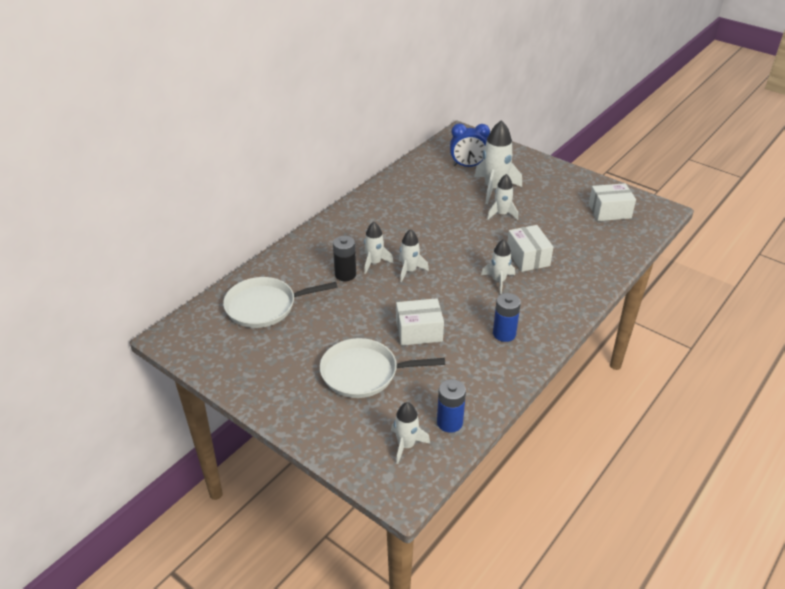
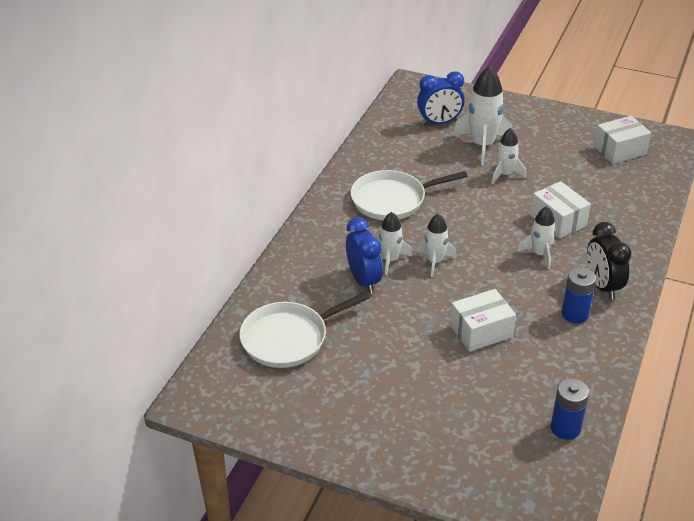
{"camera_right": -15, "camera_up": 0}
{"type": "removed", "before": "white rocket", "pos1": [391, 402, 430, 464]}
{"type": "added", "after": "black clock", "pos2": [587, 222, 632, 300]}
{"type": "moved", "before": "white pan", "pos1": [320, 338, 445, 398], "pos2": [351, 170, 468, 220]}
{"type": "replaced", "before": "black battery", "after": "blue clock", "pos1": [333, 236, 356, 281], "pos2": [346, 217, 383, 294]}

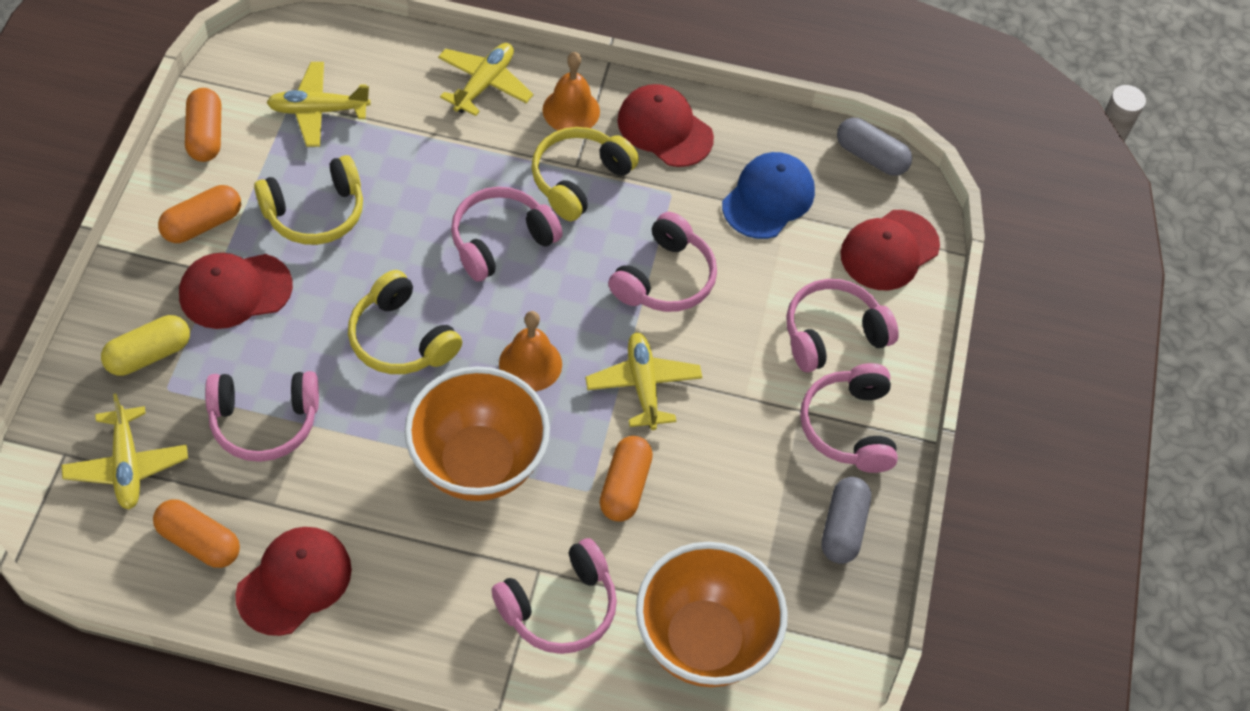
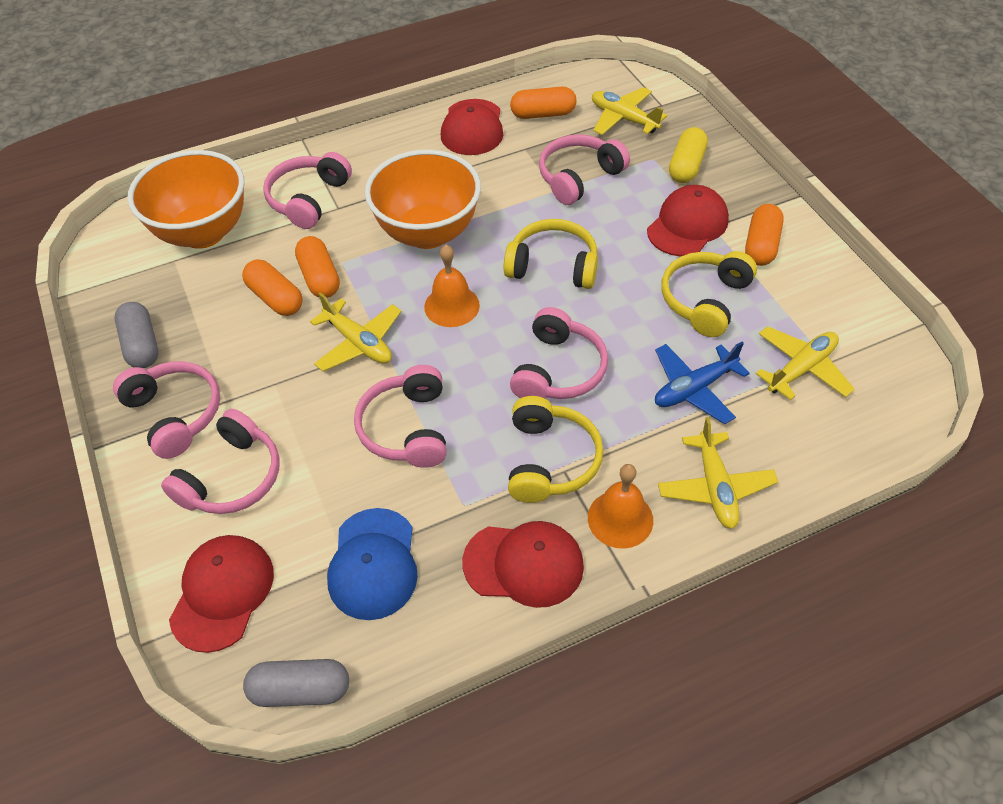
{"camera_right": 150, "camera_up": -5}
{"type": "added", "after": "blue plane", "pos2": [655, 342, 750, 424]}
{"type": "moved", "before": "orange capsule", "pos1": [185, 88, 221, 162], "pos2": [242, 259, 303, 316]}

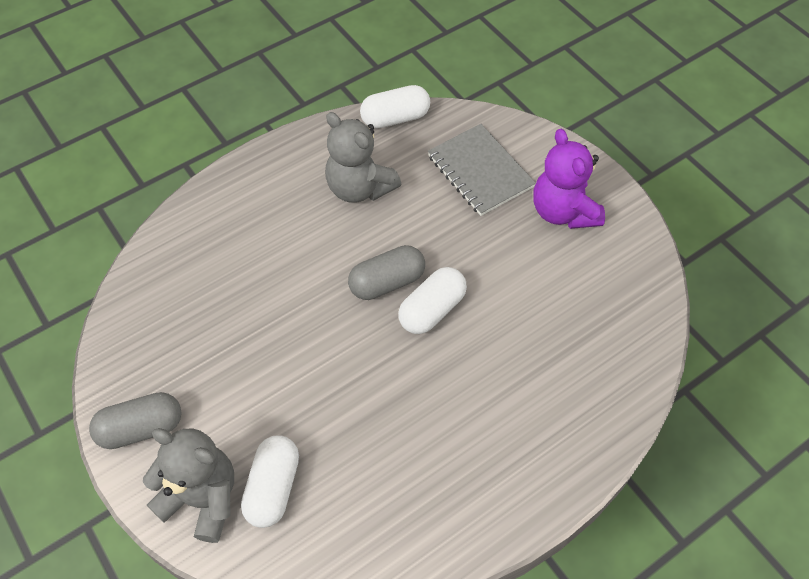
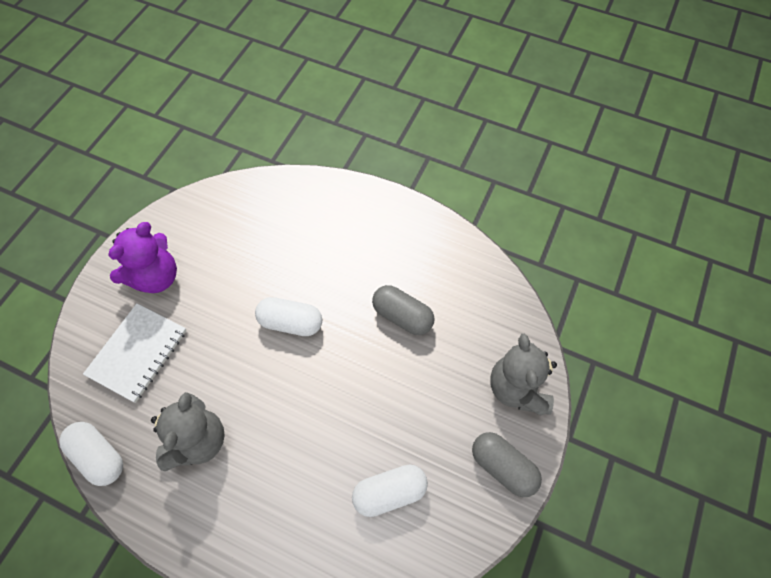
{"camera_right": -120, "camera_up": 5}
{"type": "moved", "before": "white capsule", "pos1": [241, 435, 299, 528], "pos2": [352, 465, 428, 517]}
{"type": "moved", "before": "grey capsule", "pos1": [348, 245, 425, 300], "pos2": [372, 285, 435, 335]}
{"type": "recoloured", "before": "grey notebook", "after": "white notebook", "pos1": [428, 124, 536, 216], "pos2": [83, 303, 187, 403]}

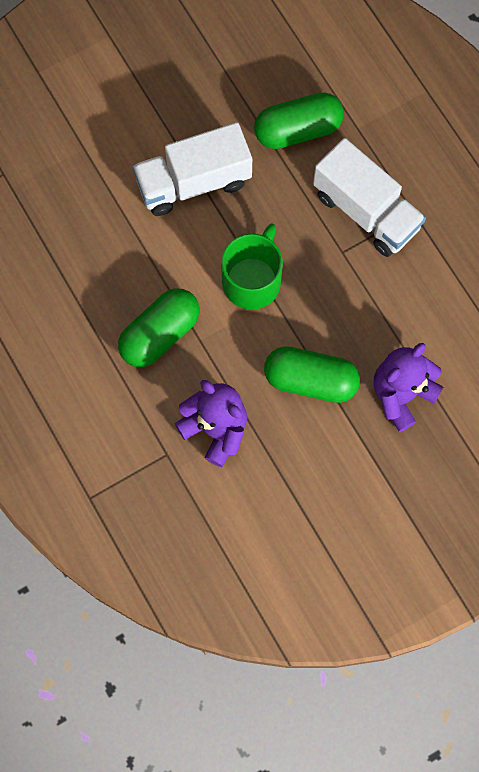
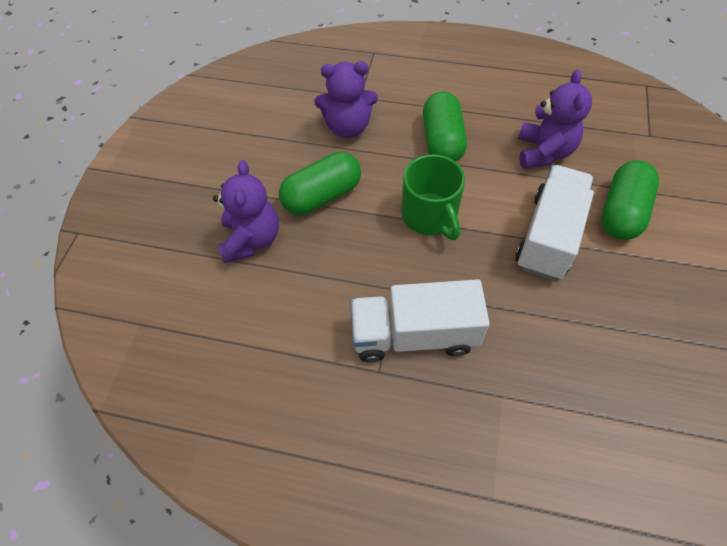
{"camera_right": 135, "camera_up": -15}
{"type": "added", "after": "purple teddy bear", "pos2": [518, 70, 592, 169]}
{"type": "moved", "before": "green capsule", "pos1": [254, 92, 344, 149], "pos2": [601, 161, 659, 240]}

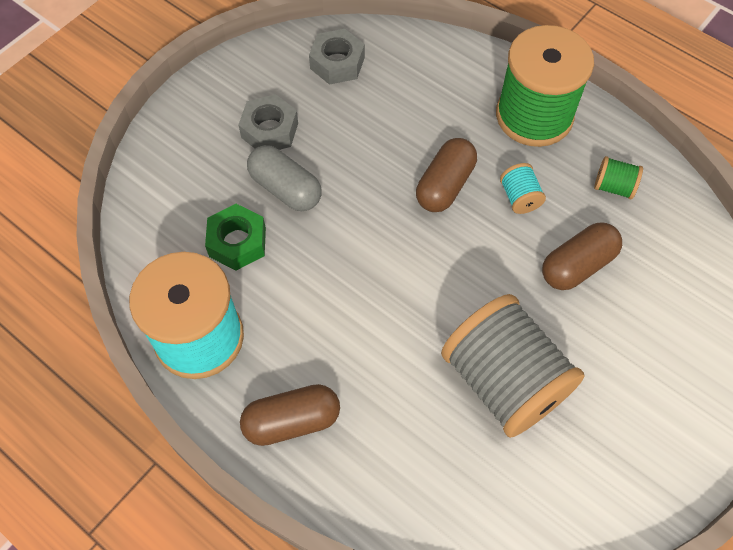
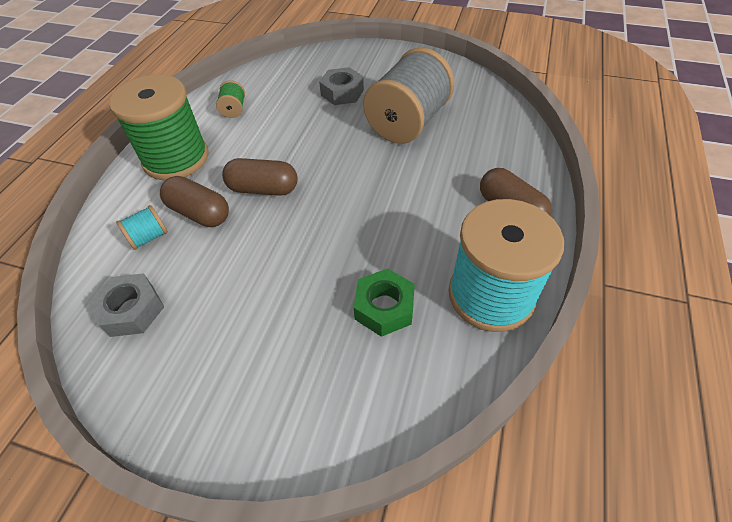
{"camera_right": -110, "camera_up": -10}
{"type": "removed", "before": "grey capsule", "pos1": [247, 145, 322, 211]}
{"type": "moved", "before": "grey nut", "pos1": [238, 94, 298, 150], "pos2": [319, 67, 364, 105]}
{"type": "moved", "before": "turquoise spool", "pos1": [500, 163, 546, 214], "pos2": [116, 205, 168, 250]}
{"type": "moved", "before": "brown capsule", "pos1": [542, 222, 622, 290], "pos2": [160, 176, 229, 227]}

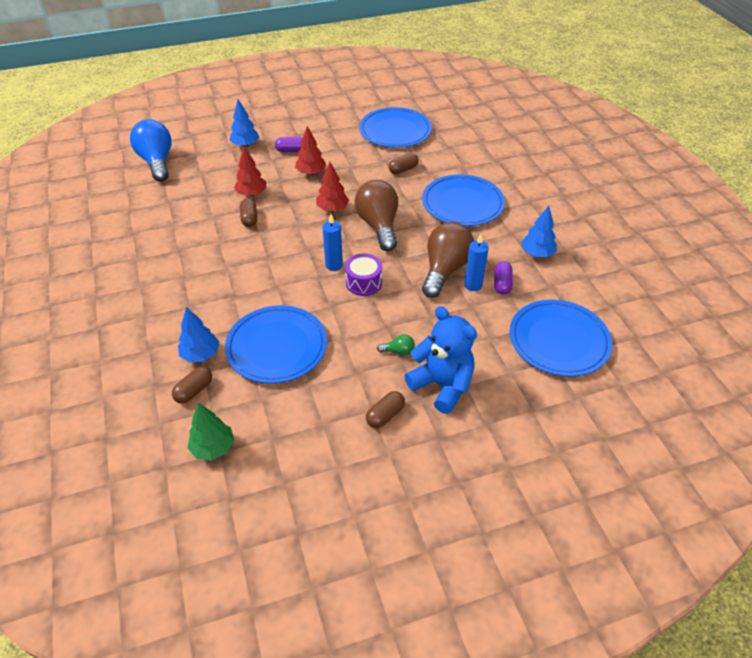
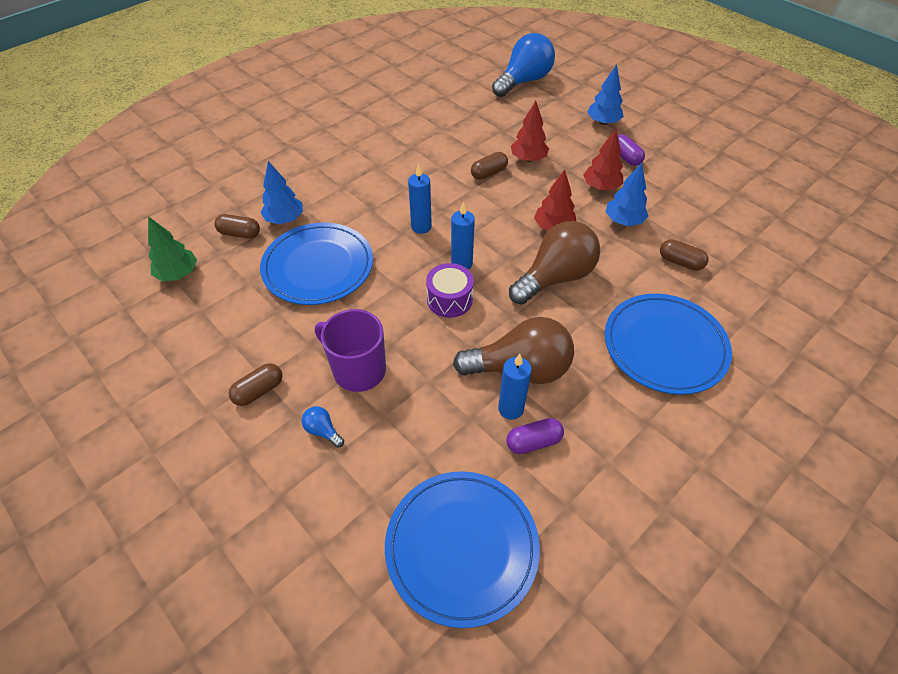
{"camera_right": 65, "camera_up": 5}
{"type": "removed", "before": "blue plate", "pos1": [359, 107, 432, 148]}
{"type": "added", "after": "blue candle", "pos2": [408, 164, 432, 234]}
{"type": "moved", "before": "blue tree", "pos1": [521, 205, 557, 257], "pos2": [606, 163, 648, 226]}
{"type": "replaced", "before": "green light bulb", "after": "purple mug", "pos1": [377, 334, 415, 356], "pos2": [315, 309, 386, 392]}
{"type": "replaced", "before": "blue teddy bear", "after": "blue light bulb", "pos1": [405, 306, 477, 414], "pos2": [302, 406, 344, 448]}
{"type": "turned", "before": "brown capsule", "pos1": [366, 391, 405, 428], "pos2": [229, 363, 282, 406], "turn": -60}

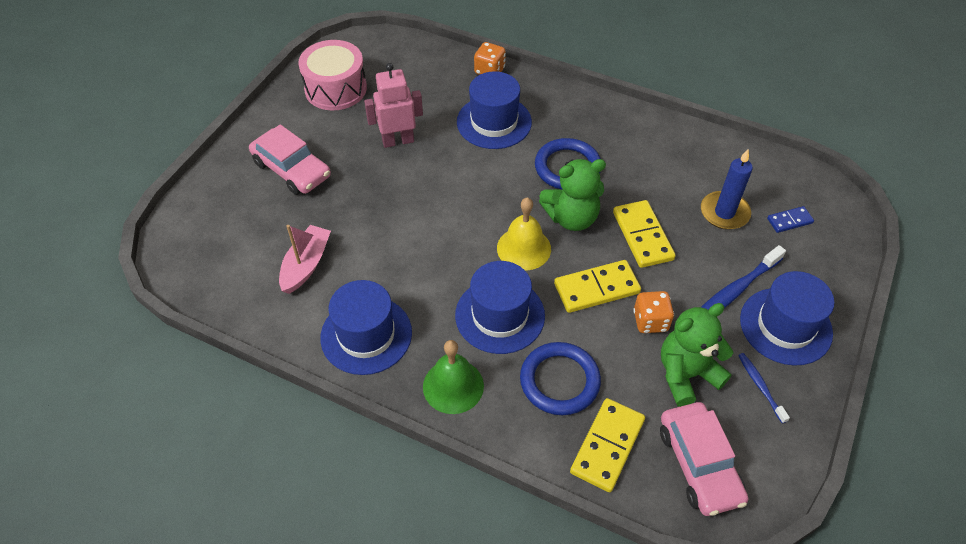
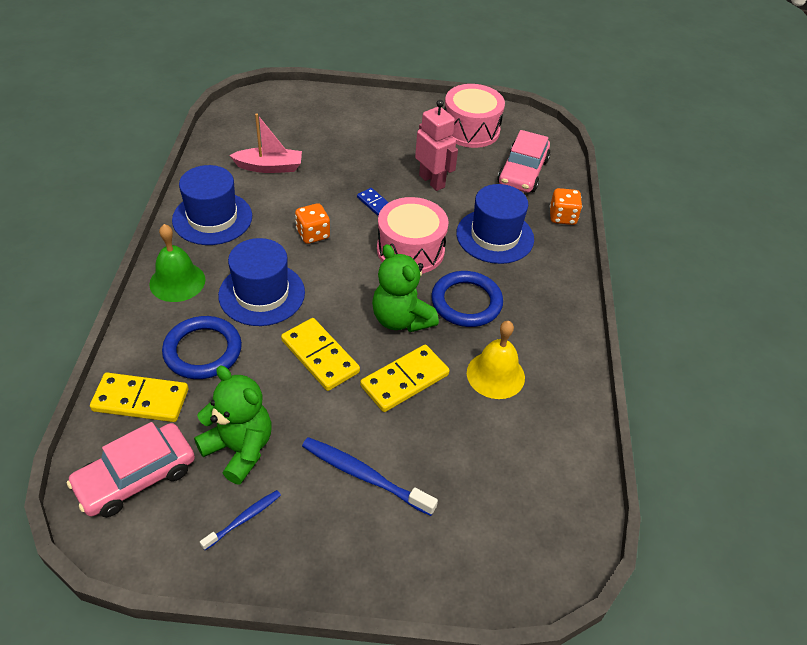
{"camera_right": 65, "camera_up": -5}
{"type": "removed", "before": "blue candle", "pos1": [701, 149, 753, 230]}
{"type": "removed", "before": "blue hat", "pos1": [740, 271, 834, 366]}
{"type": "added", "after": "pink drum", "pos2": [377, 197, 449, 274]}
{"type": "moved", "before": "pink car", "pos1": [249, 124, 331, 195], "pos2": [497, 130, 550, 193]}
{"type": "moved", "before": "yellow bell", "pos1": [497, 198, 551, 271], "pos2": [467, 321, 525, 399]}
{"type": "moved", "before": "orange dice", "pos1": [633, 291, 674, 333], "pos2": [295, 203, 330, 244]}
{"type": "moved", "before": "blue domino", "pos1": [767, 206, 814, 233], "pos2": [357, 188, 389, 216]}

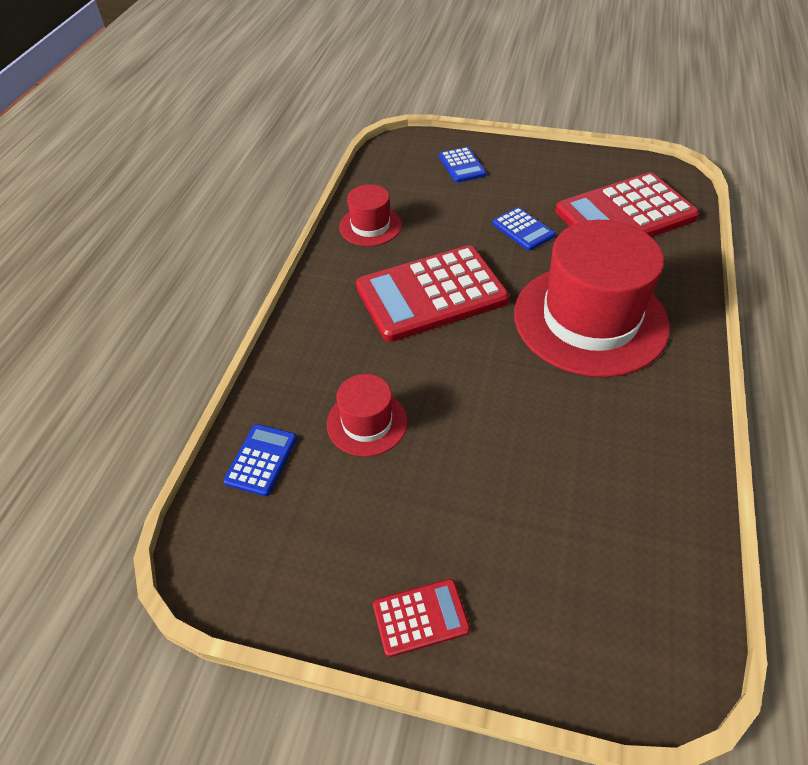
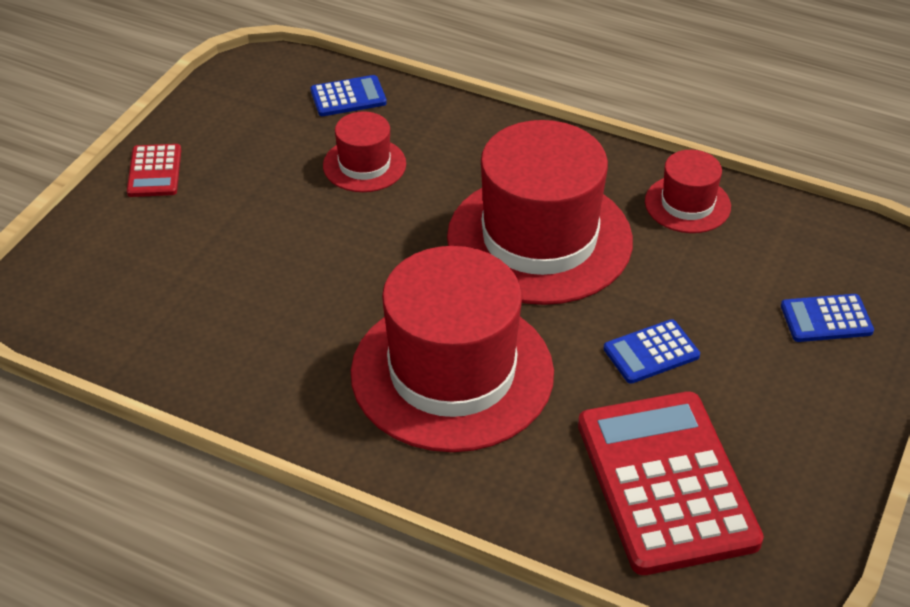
{"camera_right": 100, "camera_up": -5}
{"type": "replaced", "before": "red calculator", "after": "red hat", "pos1": [356, 245, 509, 342], "pos2": [447, 120, 633, 305]}
{"type": "turned", "before": "blue calculator", "pos1": [223, 424, 297, 496], "pos2": [310, 75, 387, 116], "turn": -45}

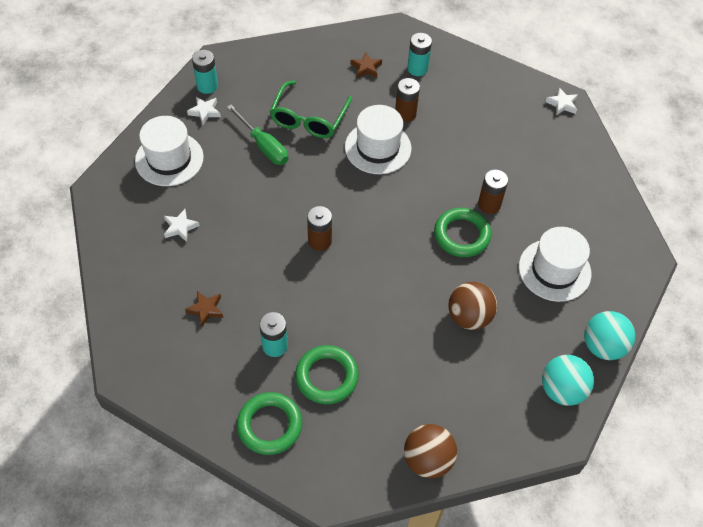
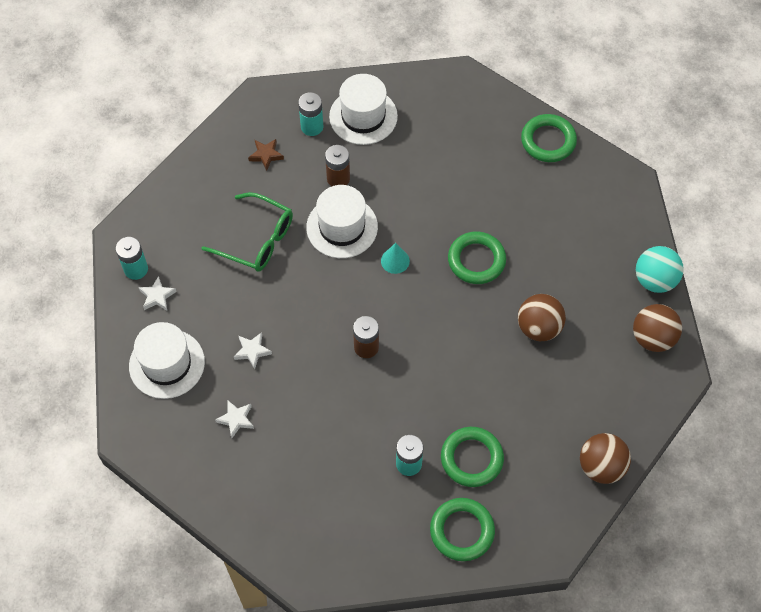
{"camera_right": -35, "camera_up": 5}
{"type": "removed", "before": "brown star", "pos1": [185, 291, 223, 327]}
{"type": "removed", "before": "green screwdriver", "pos1": [227, 105, 288, 165]}
{"type": "removed", "before": "brown battery", "pos1": [478, 170, 508, 214]}
{"type": "added", "after": "turquoise cone", "pos2": [381, 243, 410, 274]}
{"type": "added", "after": "green ring", "pos2": [521, 114, 577, 162]}
{"type": "moved", "before": "white hat", "pos1": [519, 227, 591, 302], "pos2": [329, 74, 398, 145]}
{"type": "moved", "before": "white star", "pos1": [545, 87, 578, 116], "pos2": [234, 332, 272, 369]}
{"type": "recoloured", "before": "turquoise ball", "after": "brown ball", "pos1": [542, 355, 594, 406], "pos2": [633, 304, 682, 352]}
{"type": "turned", "before": "green glasses", "pos1": [270, 81, 352, 138], "pos2": [202, 192, 293, 272], "turn": -45}

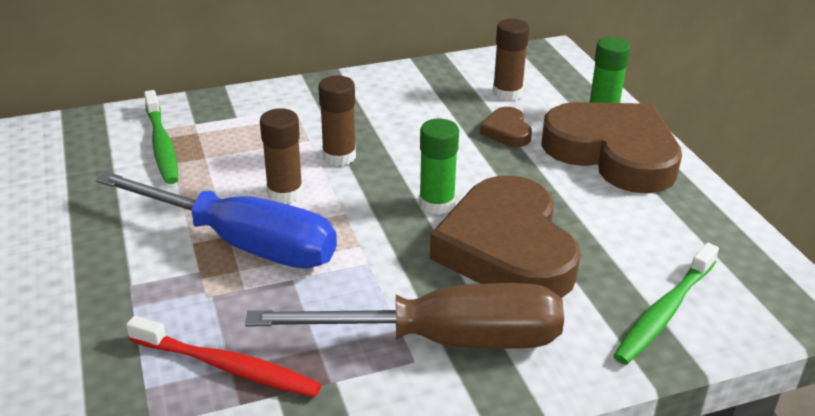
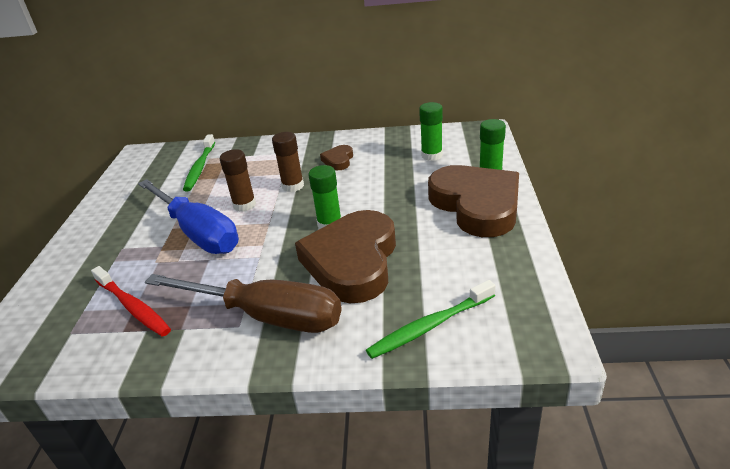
{"camera_right": 25, "camera_up": 0}
{"type": "moved", "before": "brown heart", "pos1": [480, 107, 532, 147], "pos2": [320, 145, 353, 170]}
{"type": "recoloured", "before": "brown glue stick", "after": "green glue stick", "pos1": [493, 19, 529, 101], "pos2": [419, 102, 443, 161]}

